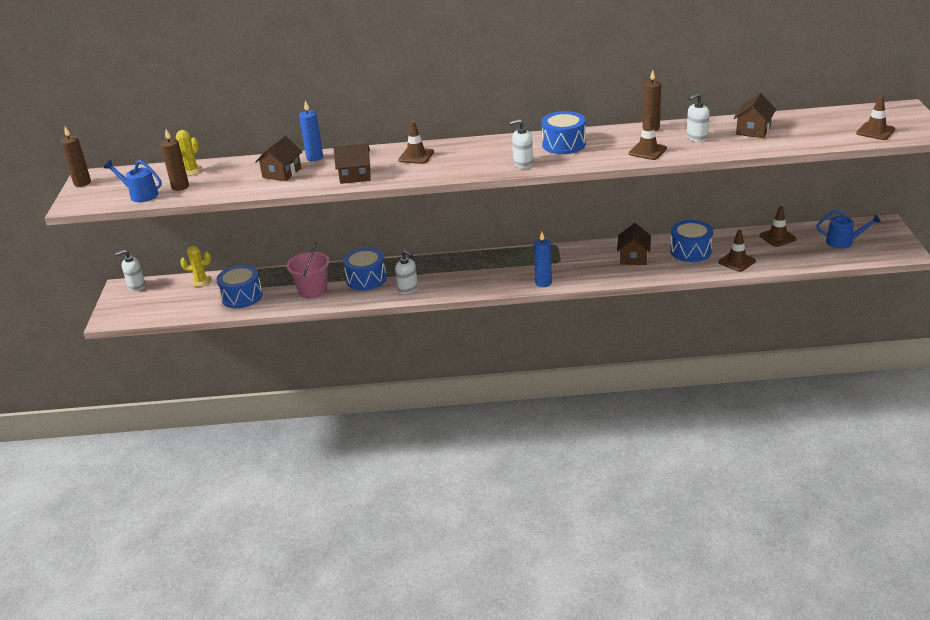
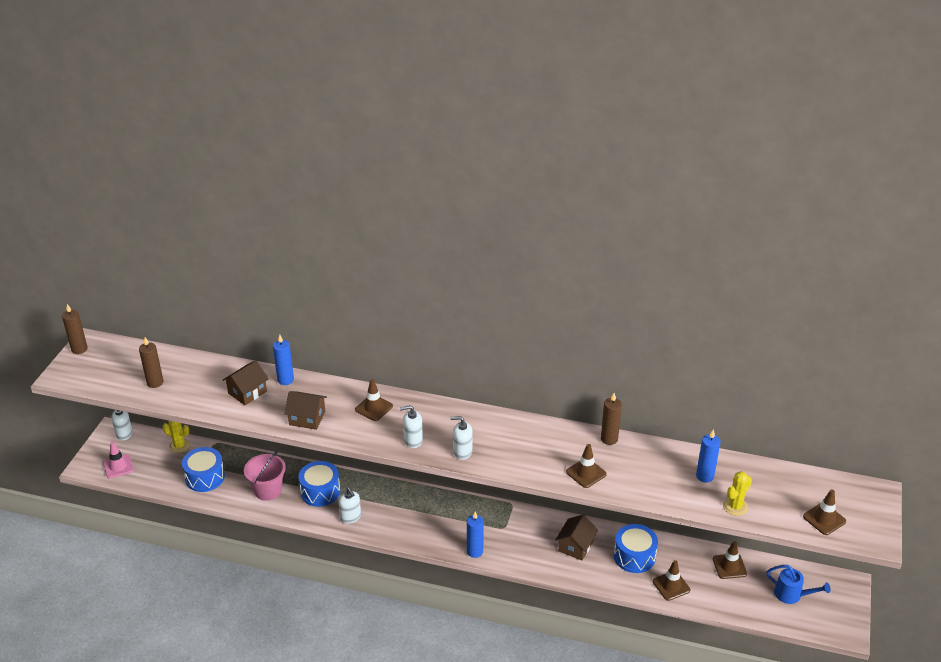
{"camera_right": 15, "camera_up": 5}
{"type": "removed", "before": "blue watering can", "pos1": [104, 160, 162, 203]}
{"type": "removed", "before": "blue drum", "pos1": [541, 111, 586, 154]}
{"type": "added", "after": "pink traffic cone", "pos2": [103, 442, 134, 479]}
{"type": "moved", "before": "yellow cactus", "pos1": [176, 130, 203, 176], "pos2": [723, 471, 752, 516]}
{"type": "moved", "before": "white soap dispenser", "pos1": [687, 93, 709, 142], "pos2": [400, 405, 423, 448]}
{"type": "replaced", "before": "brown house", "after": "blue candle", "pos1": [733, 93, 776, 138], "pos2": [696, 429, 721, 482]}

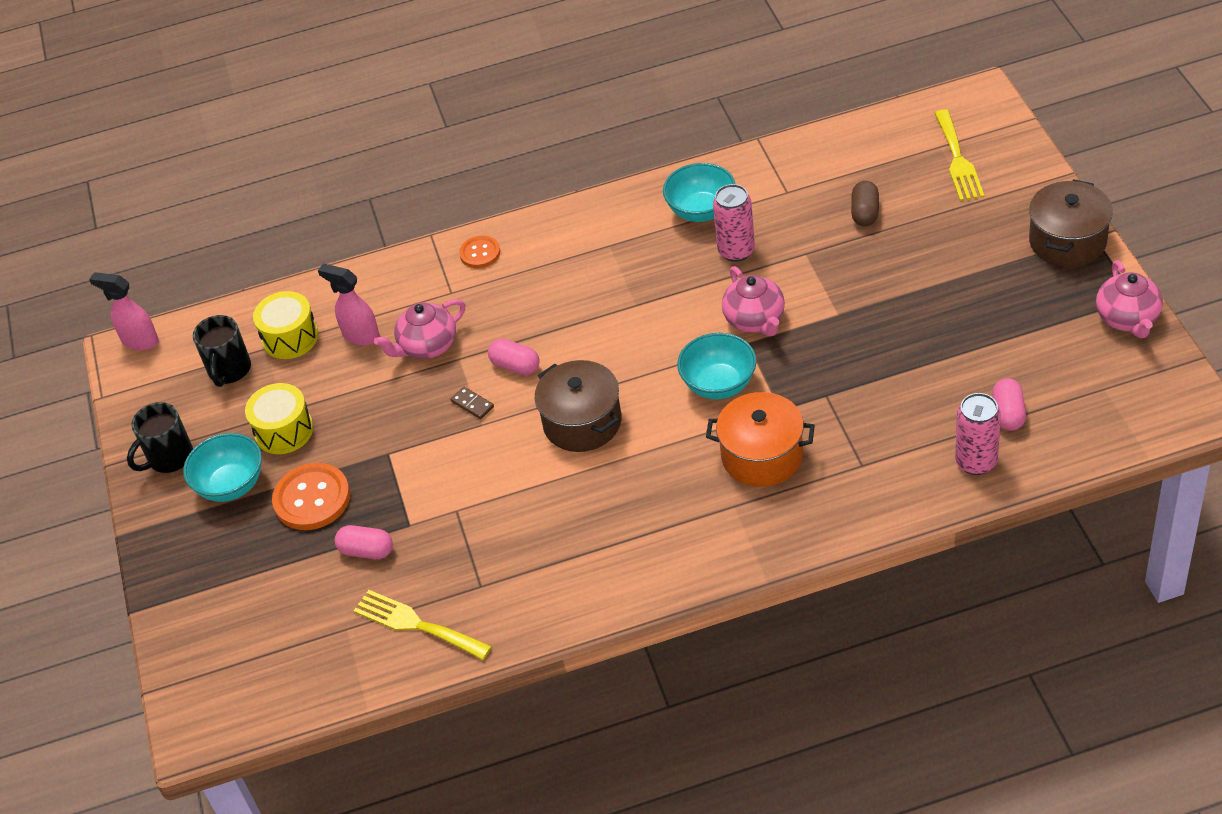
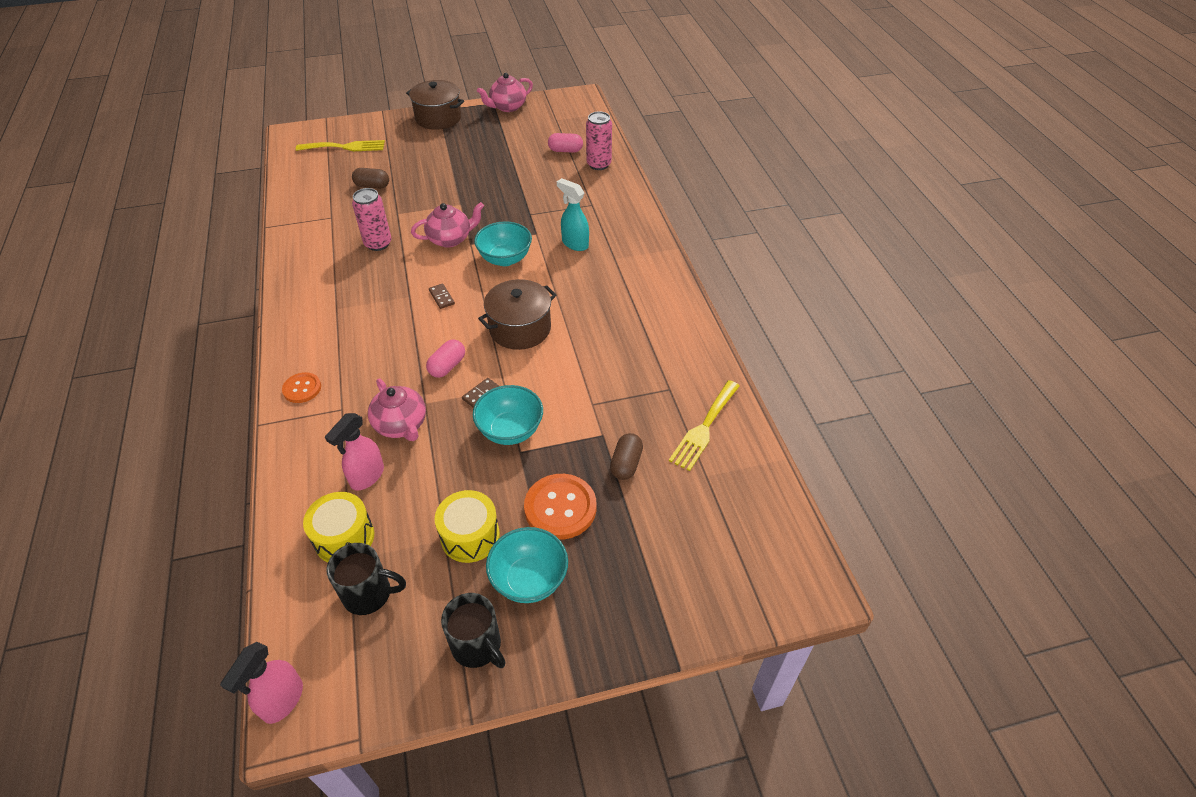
{"camera_right": -95, "camera_up": 0}
{"type": "added", "after": "brown domino", "pos2": [429, 283, 455, 309]}
{"type": "moved", "before": "turquoise bowl", "pos1": [663, 163, 735, 222], "pos2": [473, 385, 543, 445]}
{"type": "replaced", "before": "orange pot", "after": "turquoise spray bottle", "pos1": [706, 392, 815, 487], "pos2": [557, 178, 589, 251]}
{"type": "recoloured", "before": "pink capsule", "after": "brown capsule", "pos1": [335, 525, 393, 559], "pos2": [610, 433, 643, 480]}
{"type": "turned", "before": "pink teapot", "pos1": [1096, 260, 1163, 338], "pos2": [477, 73, 533, 112], "turn": 150}

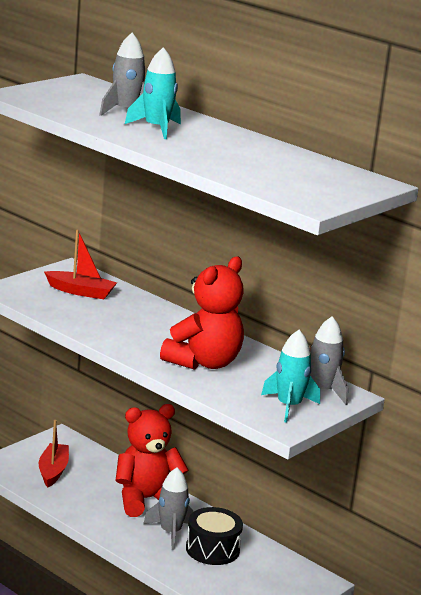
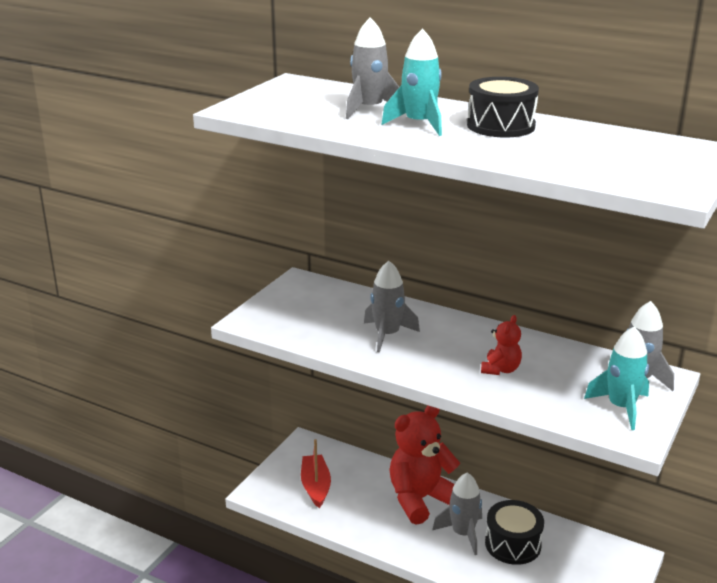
{"camera_right": -10, "camera_up": 5}
{"type": "removed", "before": "red boat", "pos1": [44, 230, 117, 299]}
{"type": "added", "after": "grey rocket", "pos2": [364, 261, 420, 352]}
{"type": "added", "after": "black drum", "pos2": [467, 77, 539, 137]}
{"type": "resized", "before": "red teddy bear", "pos1": [160, 257, 244, 370], "pos2": [481, 315, 522, 375], "scale": 0.48}

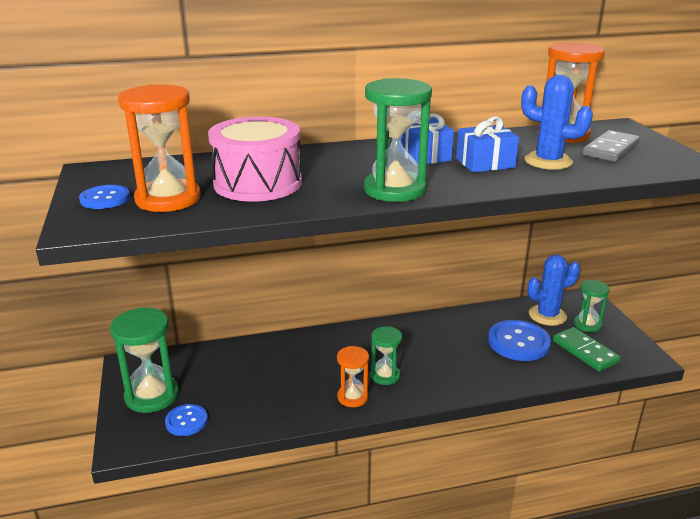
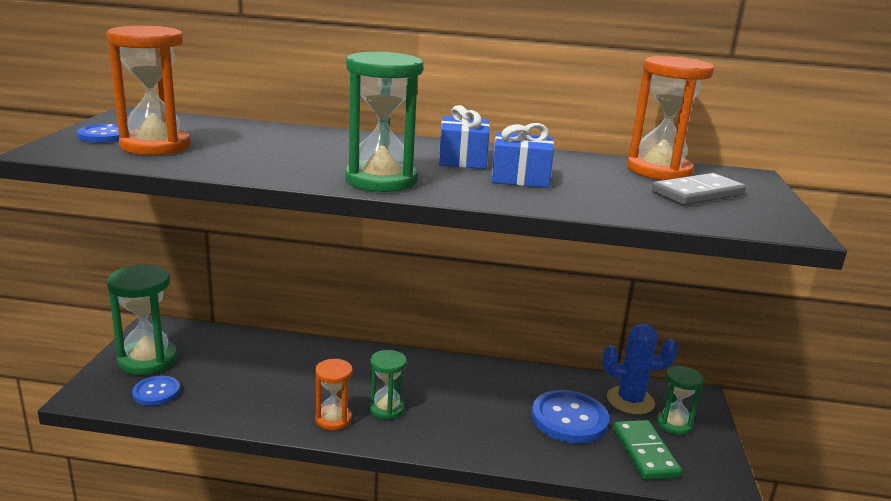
{"camera_right": 20, "camera_up": -5}
{"type": "removed", "before": "pink drum", "pos1": [208, 117, 302, 202]}
{"type": "removed", "before": "blue cactus", "pos1": [521, 75, 593, 170]}

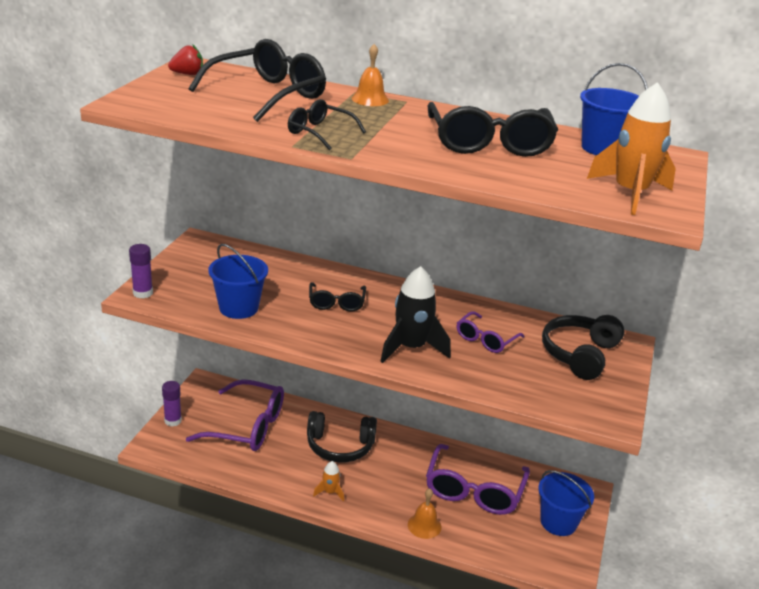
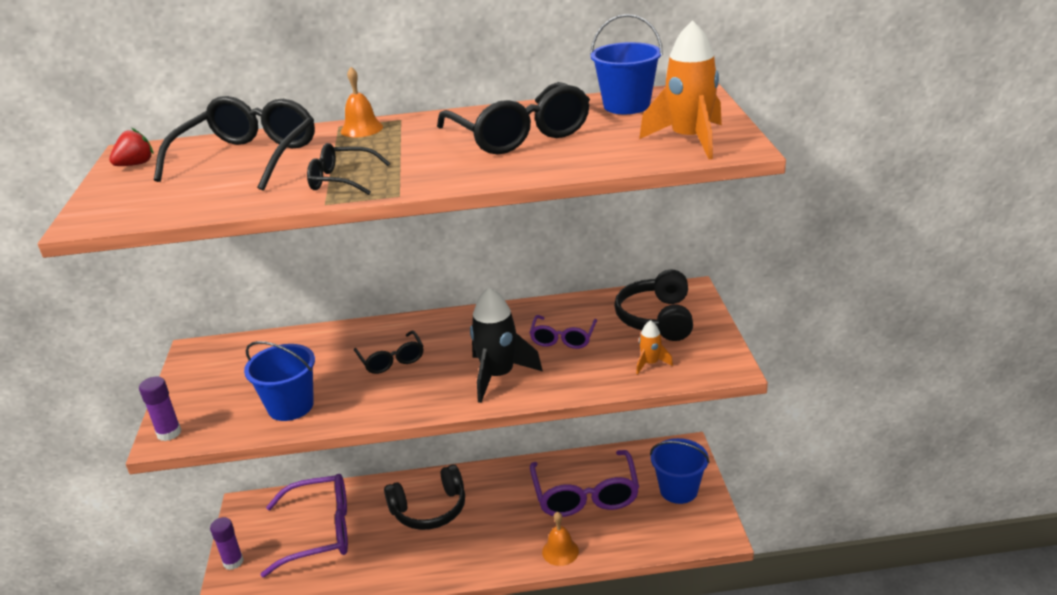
{"camera_right": -20, "camera_up": 0}
{"type": "moved", "before": "orange rocket", "pos1": [313, 461, 344, 502], "pos2": [636, 320, 673, 374]}

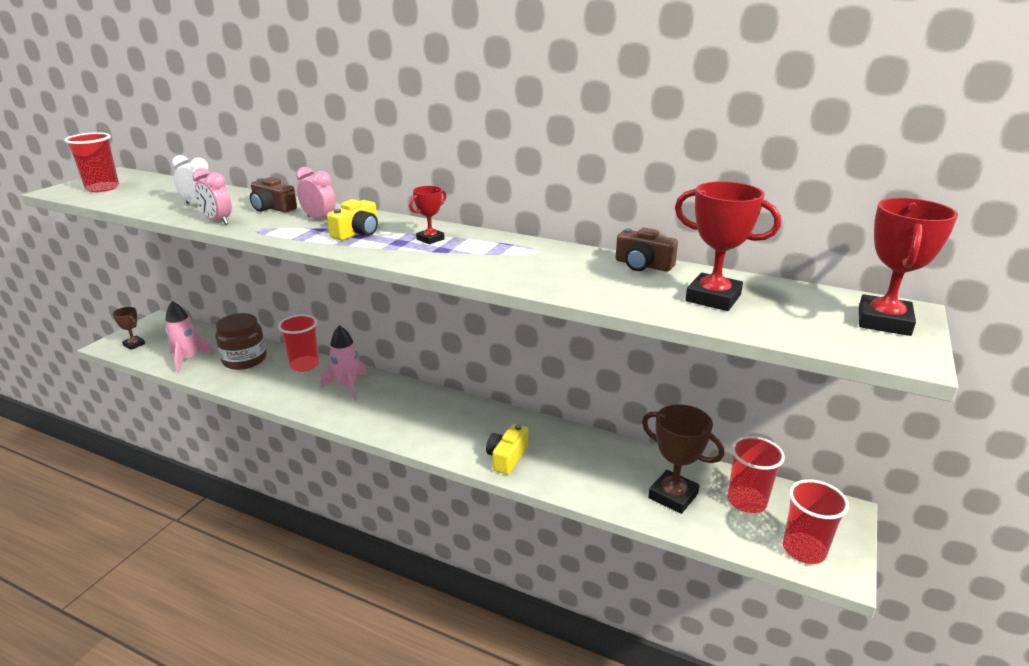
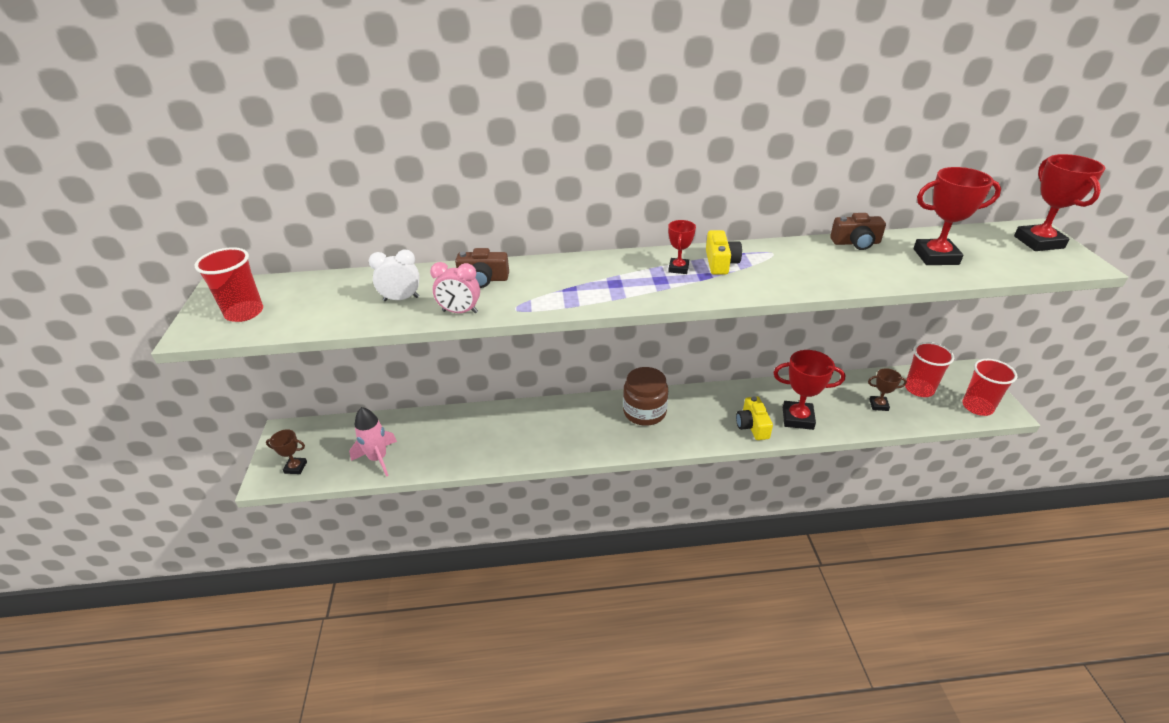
{"camera_right": -30, "camera_up": 10}
{"type": "removed", "before": "red cup", "pos1": [278, 315, 319, 371]}
{"type": "removed", "before": "pink clock", "pos1": [296, 167, 336, 220]}
{"type": "removed", "before": "pink rocket", "pos1": [321, 325, 367, 400]}
{"type": "added", "after": "red trophy", "pos2": [773, 350, 845, 430]}
{"type": "moved", "before": "brown jar", "pos1": [215, 313, 267, 370], "pos2": [623, 367, 668, 426]}
{"type": "moved", "before": "yellow camera", "pos1": [327, 199, 378, 241], "pos2": [706, 230, 742, 275]}
{"type": "resized", "before": "brown trophy", "pos1": [642, 404, 724, 514], "pos2": [868, 368, 907, 411], "scale": 0.55}

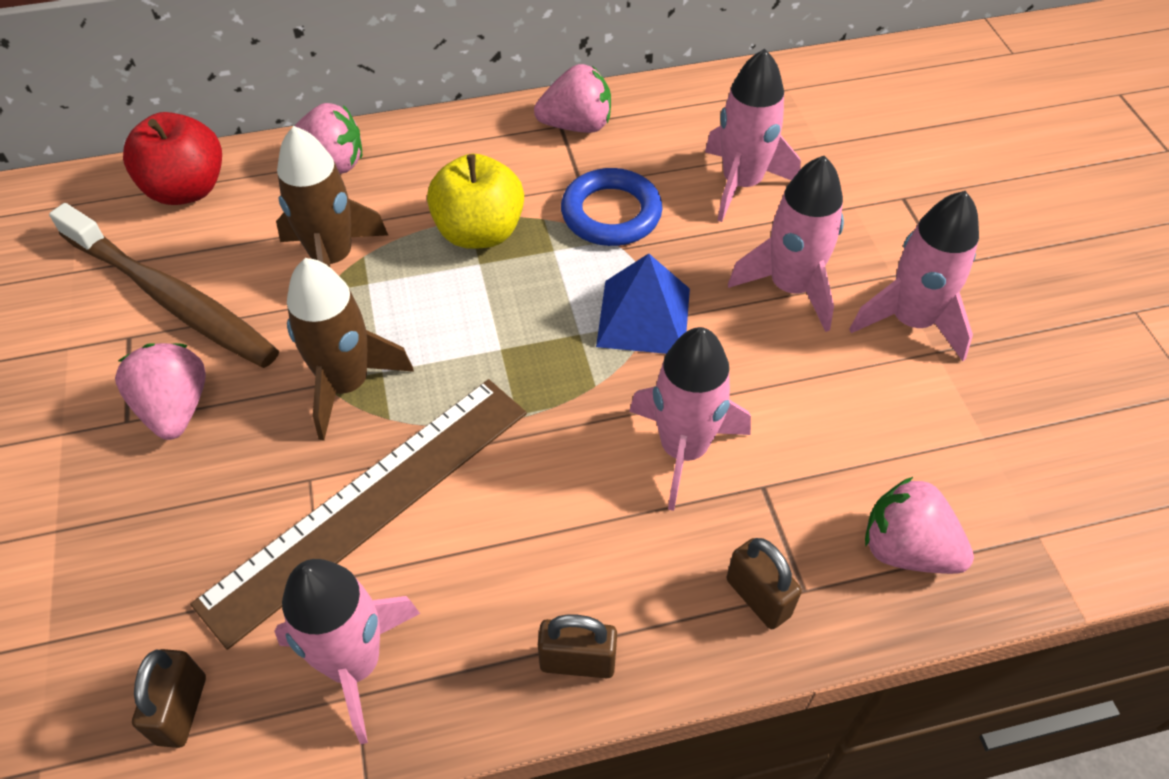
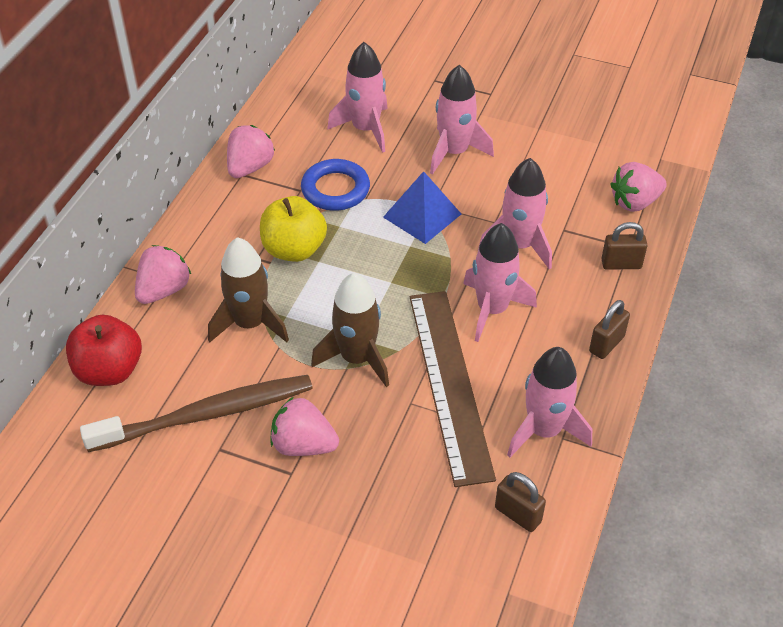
{"camera_right": -55, "camera_up": -5}
{"type": "moved", "before": "pink rocket", "pos1": [849, 191, 979, 361], "pos2": [463, 223, 537, 342]}

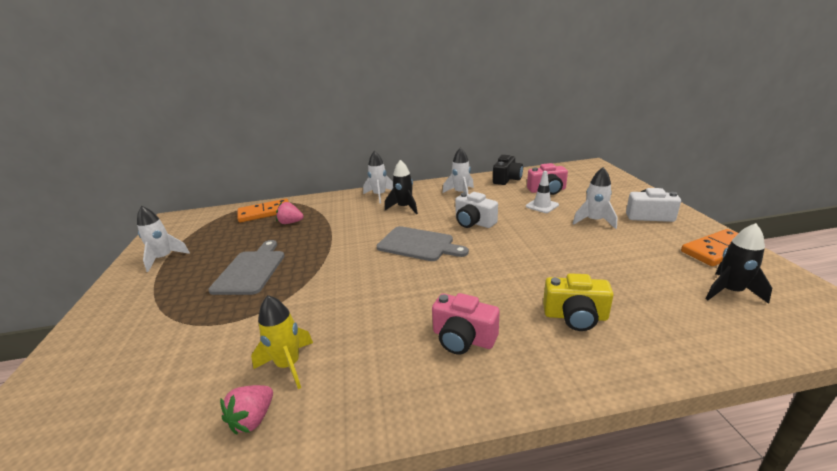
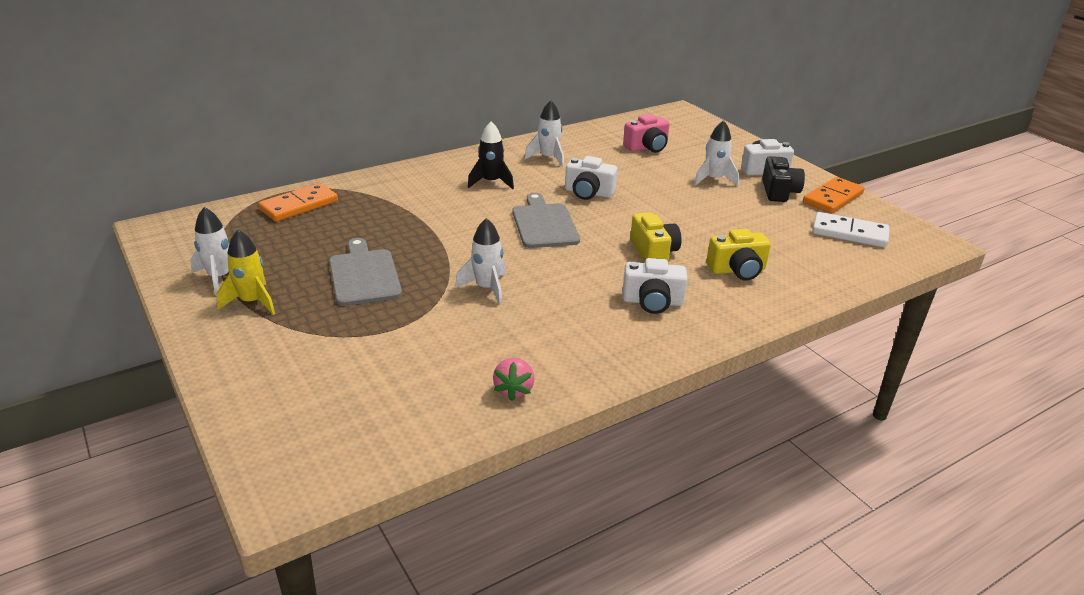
{"camera_right": -25, "camera_up": 5}
{"type": "removed", "before": "pink strawberry", "pos1": [276, 202, 304, 224]}
{"type": "removed", "before": "white traffic cone", "pos1": [526, 171, 559, 213]}
{"type": "added", "after": "yellow camera", "pos2": [630, 212, 682, 262]}
{"type": "moved", "before": "yellow rocket", "pos1": [251, 295, 313, 389], "pos2": [216, 230, 275, 315]}
{"type": "moved", "before": "white rocket", "pos1": [363, 151, 393, 203], "pos2": [455, 218, 506, 305]}
{"type": "moved", "before": "black camera", "pos1": [493, 155, 523, 185], "pos2": [762, 156, 805, 202]}
{"type": "replaced", "before": "black rocket", "after": "white domino", "pos1": [706, 223, 772, 304], "pos2": [812, 212, 890, 248]}
{"type": "recoloured", "before": "pink camera", "after": "white camera", "pos1": [432, 293, 500, 355], "pos2": [623, 258, 687, 314]}
{"type": "turned", "before": "grey cutting board", "pos1": [377, 226, 469, 261], "pos2": [512, 193, 580, 248], "turn": -105}

